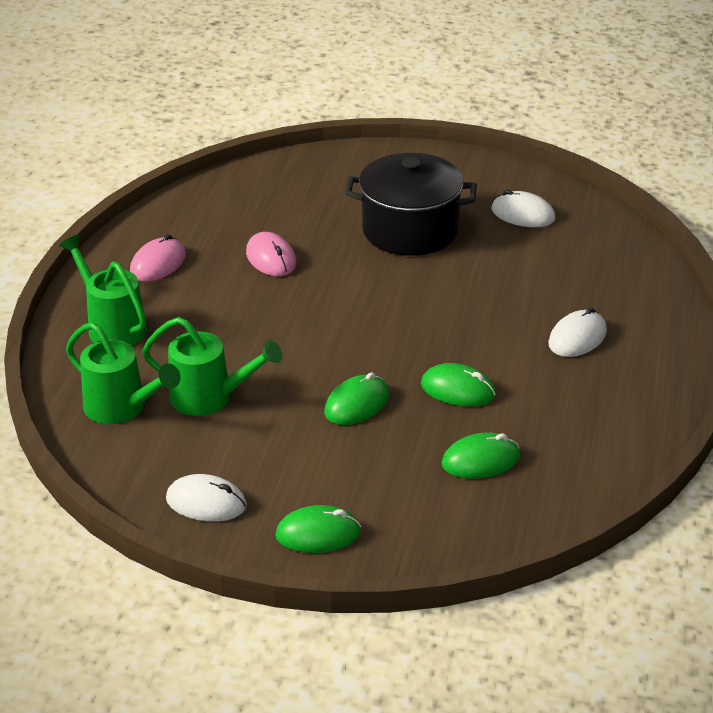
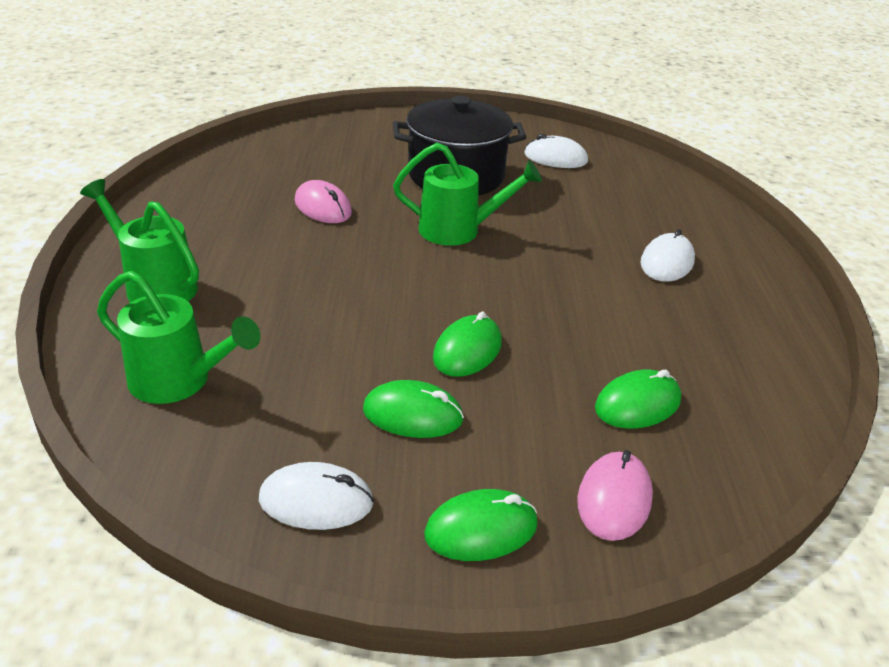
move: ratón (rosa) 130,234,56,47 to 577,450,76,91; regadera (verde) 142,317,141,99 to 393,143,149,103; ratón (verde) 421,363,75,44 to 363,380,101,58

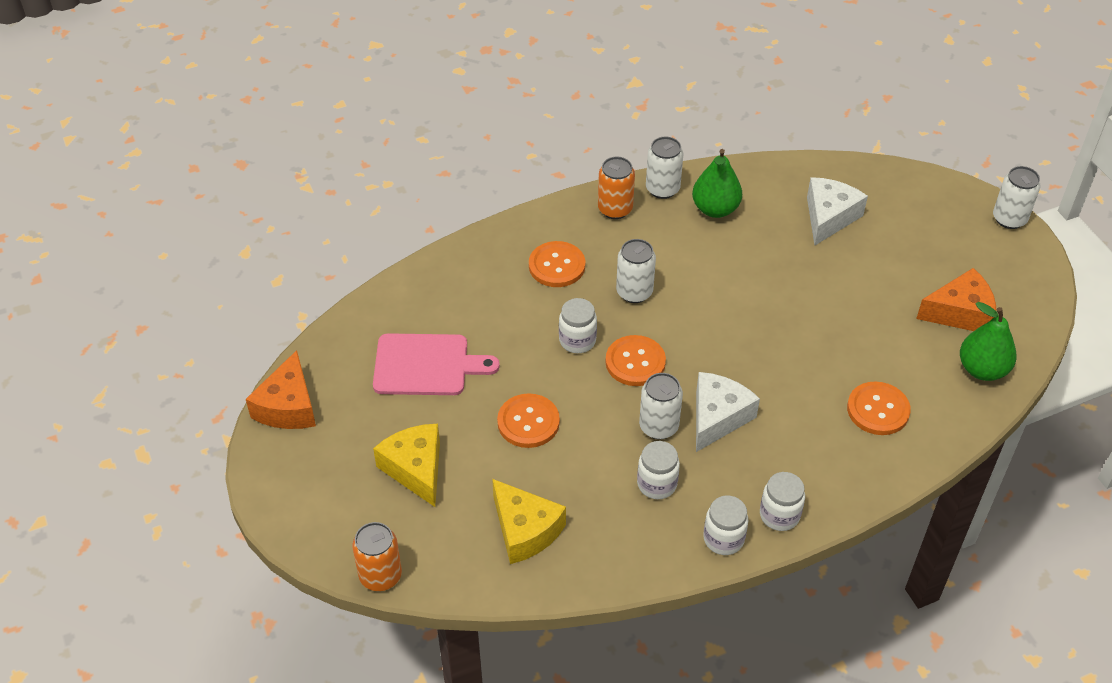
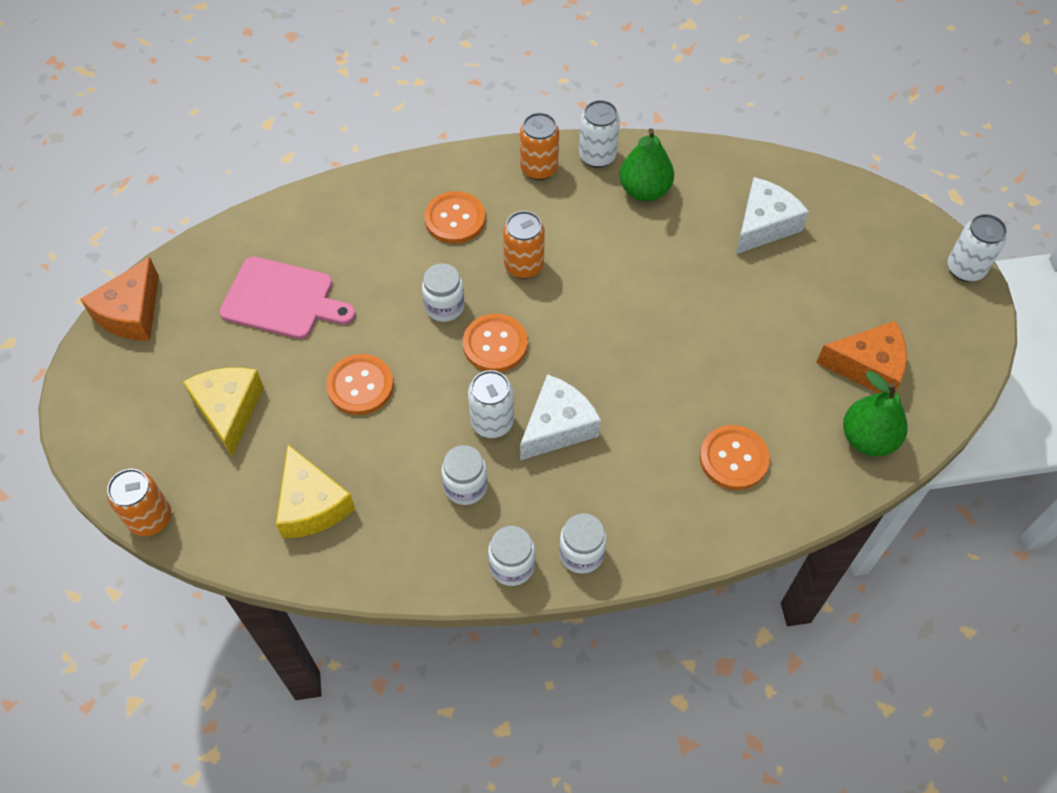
recolor: lata (blanco) 616,239,40,64 to lata (naranja) 503,211,42,68

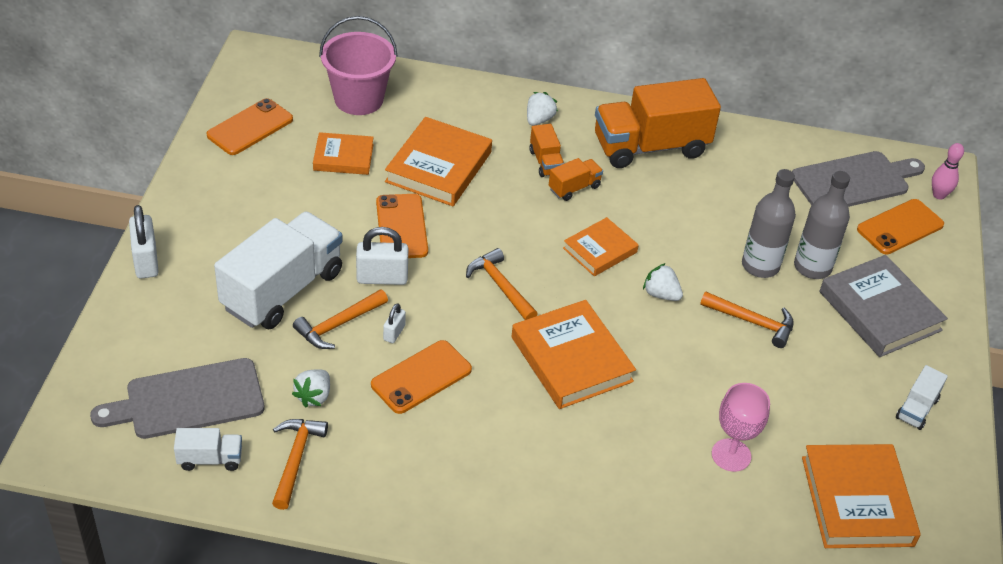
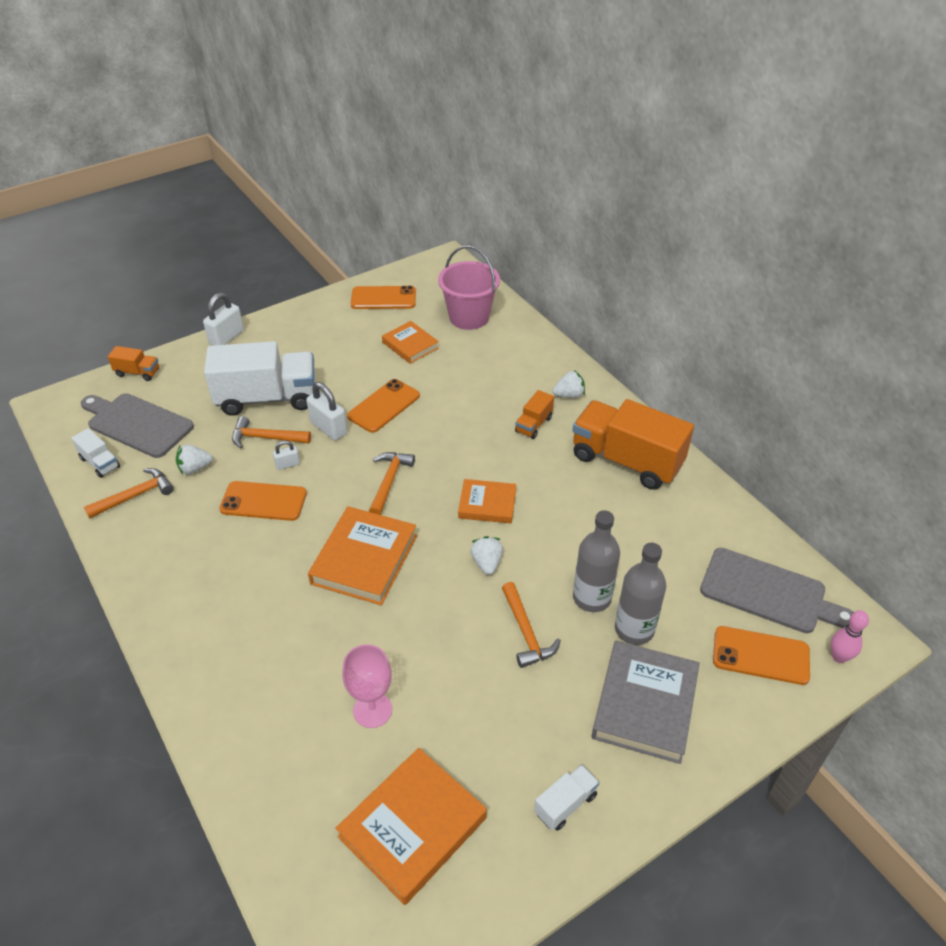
delete: libro (naranja) 385,117,107,89
move: camión (naranja) 549,158,54,43 to 108,346,51,35
rotate: camión (blanco) 896,365,52,65 = 534,764,65,67 150 degrees clockwise

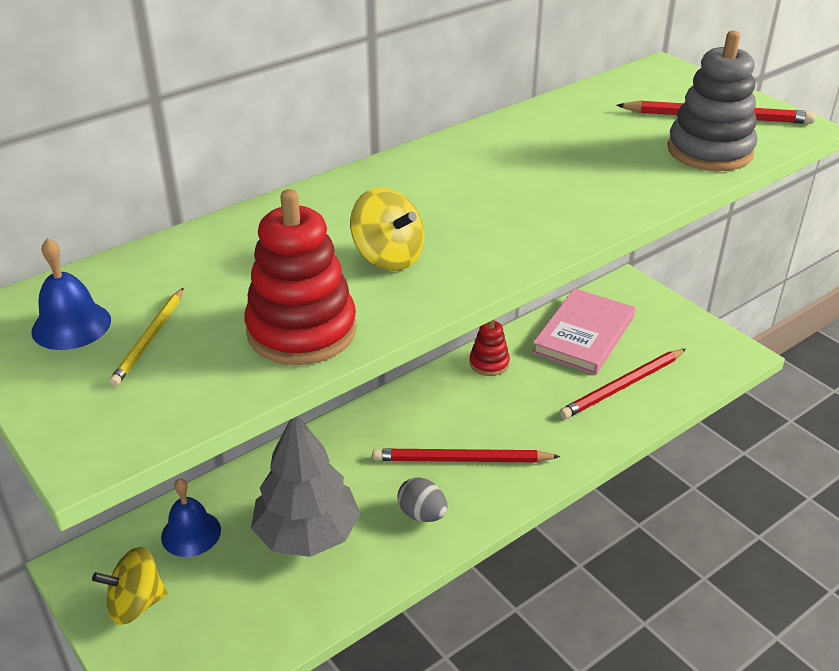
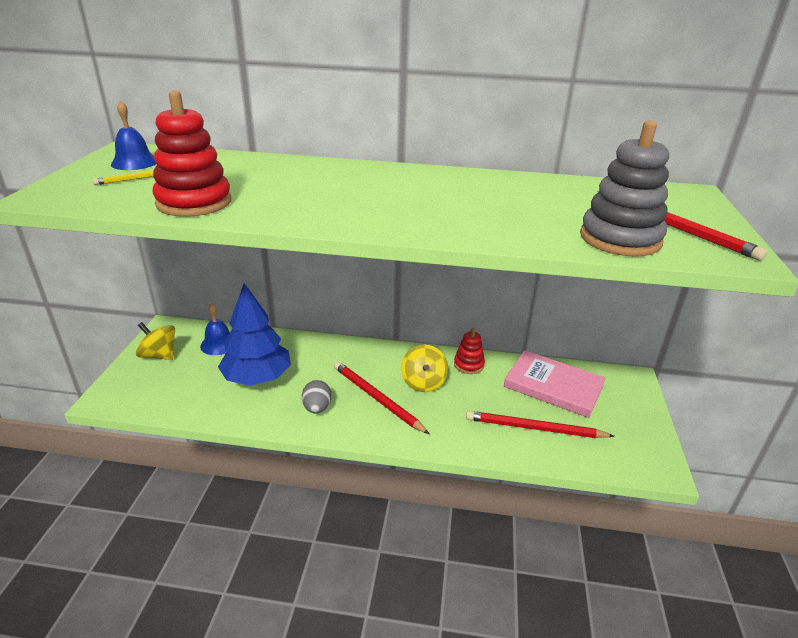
move: peonza (amarillo) 350,187,75,84 to 401,345,47,47
recolor: árbol (gris) 251,416,110,141 to árbol (azul) 218,283,73,103
rotate: libro (rosa) 532,288,103,87 = 504,350,102,68 45 degrees clockwise

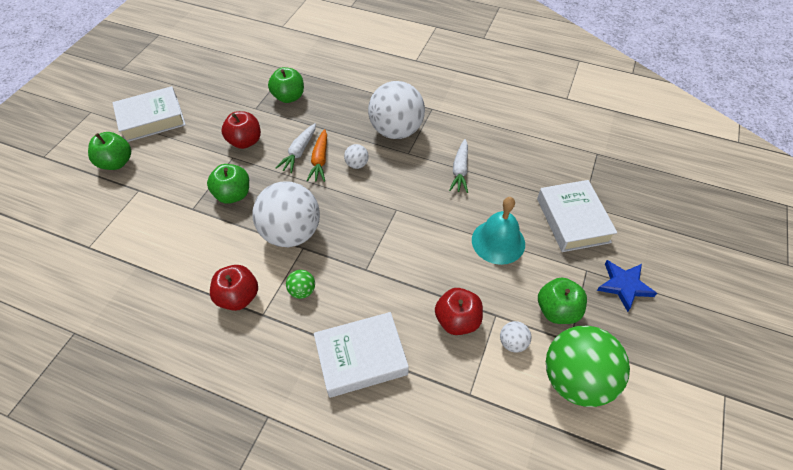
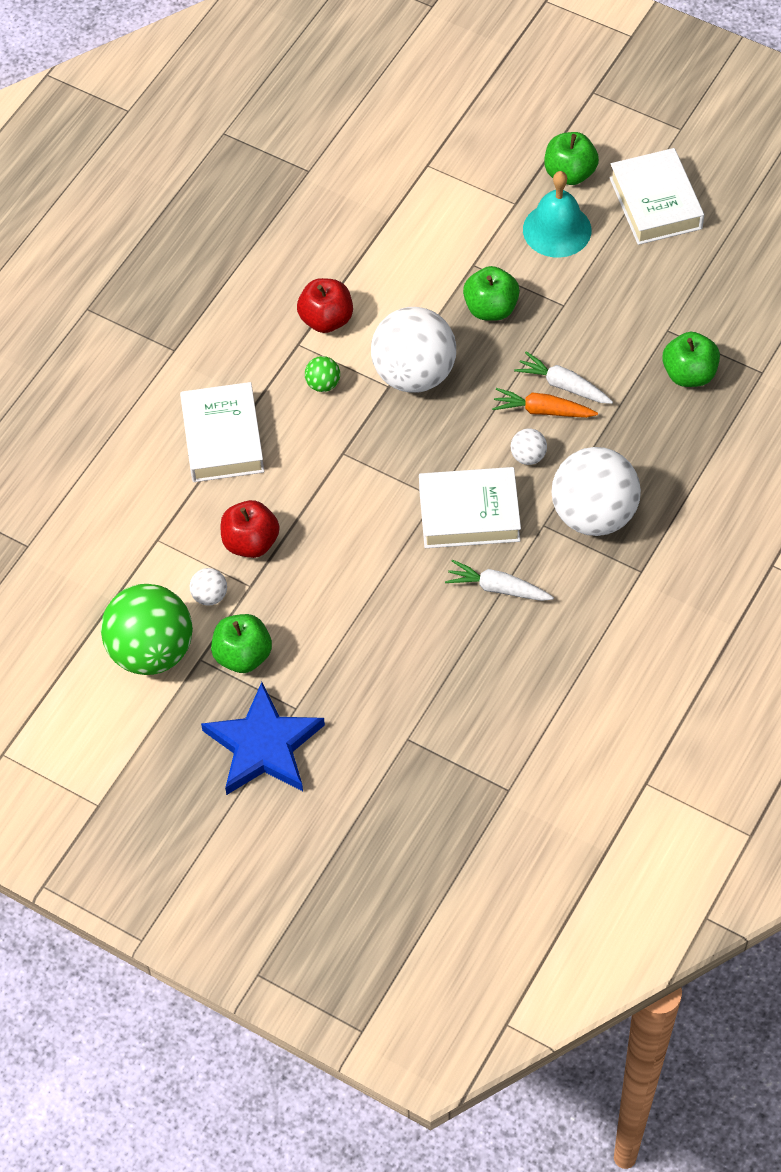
delete: manzana (rojo) 221,111,40,38
move: libro (blanco) 537,180,80,72 to 419,467,102,81; campana (turquesa) 472,197,53,68 to 523,171,68,87
resize: estrella (azul) 597,260,60,52 = 201,682,124,113 x1.60

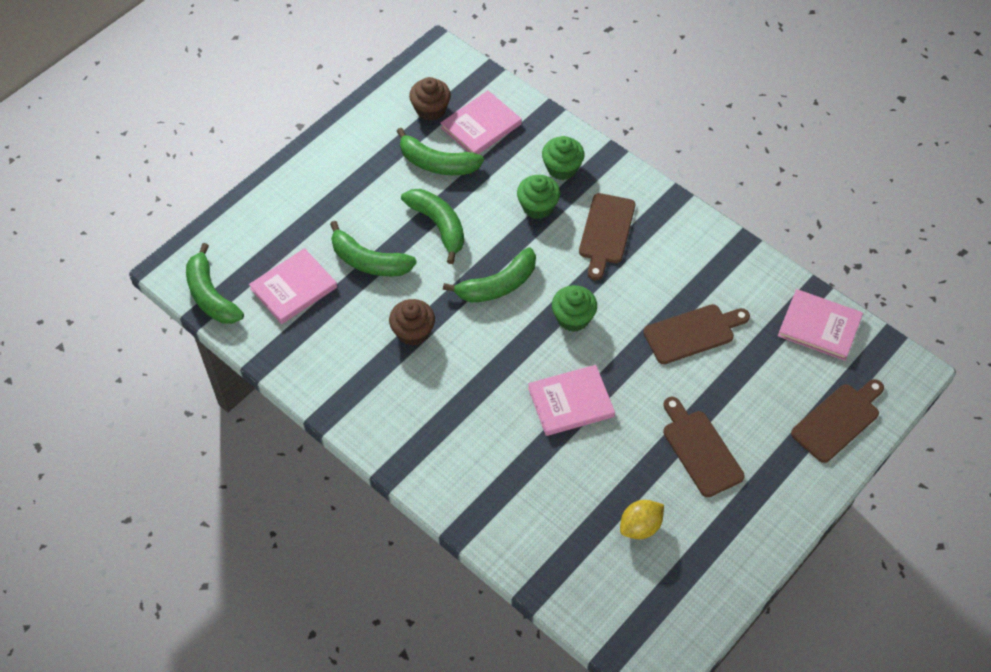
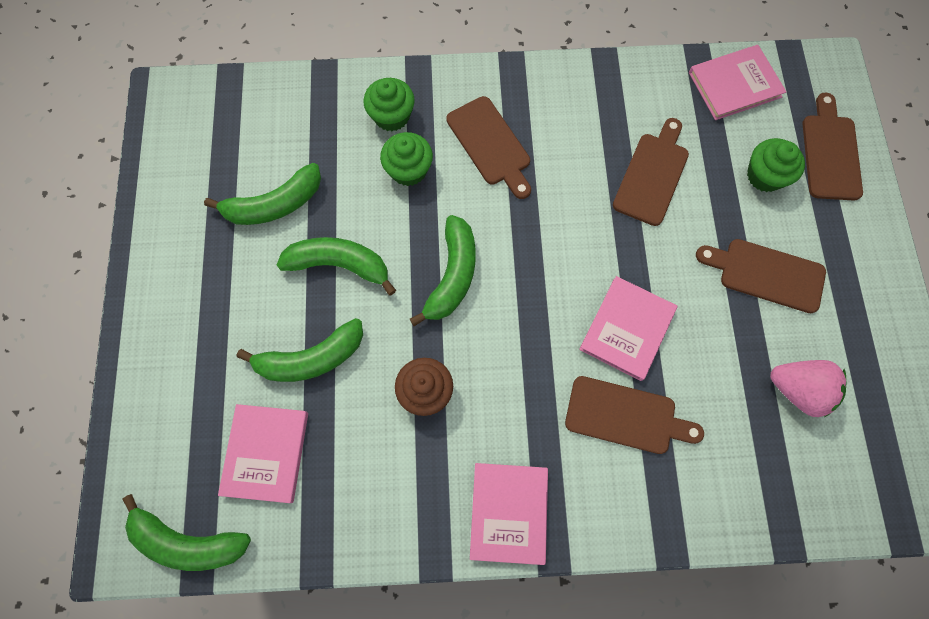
delete: magdalena (marrón) 409,77,42,44
insert: tabla de cortar (marrón) 565,376,139,78
move: libro (rosa) 441,90,81,64 to 470,463,78,102; magdalena (verde) 552,285,45,47 to 747,138,58,54
replace: limón (amarillo) 620,500,44,39 to fresa (rosa) 770,360,76,57

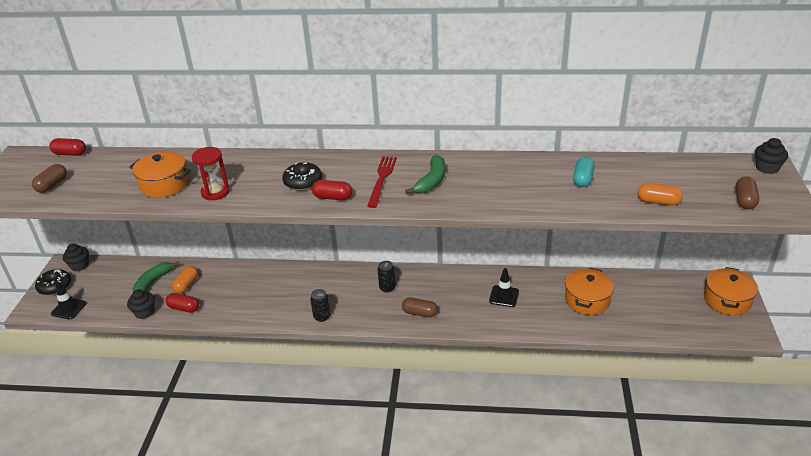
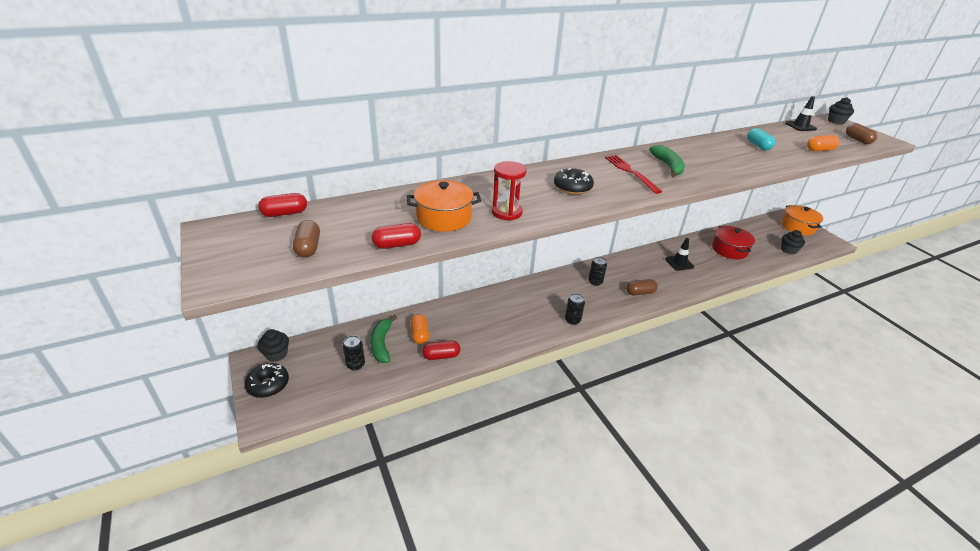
insert: lata (negro) 343,335,22,36
move: cápsula (rojo) 312,180,40,20 to 372,223,49,26; cono de tráfico (negro) 51,282,35,37 to 785,96,32,35; magdalena (negro) 127,289,28,30 to 781,230,24,24
recolor: olla (naranja) 565,267,49,48 to olla (rojo) 712,226,43,33

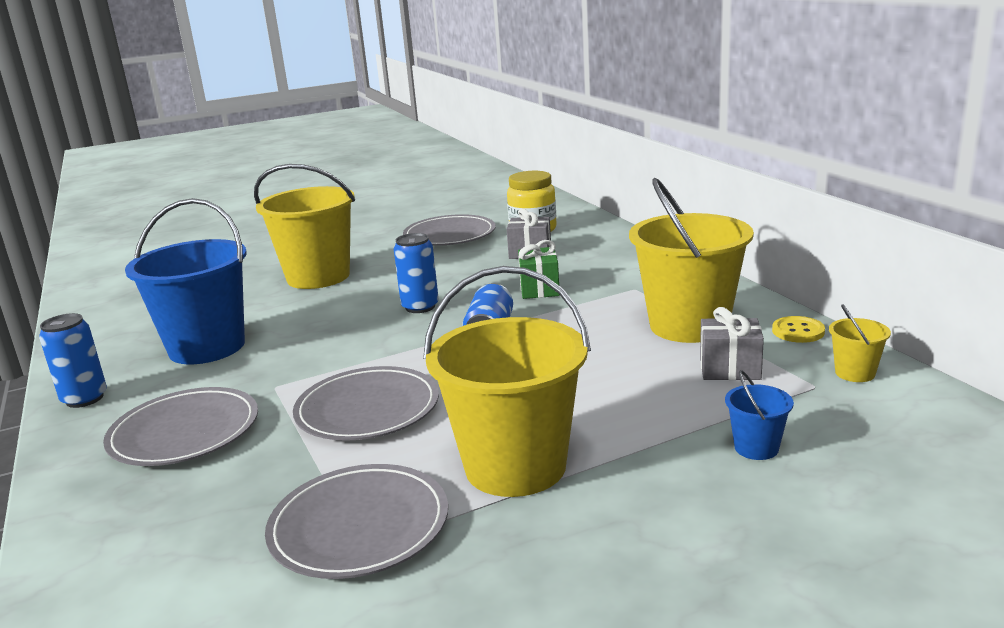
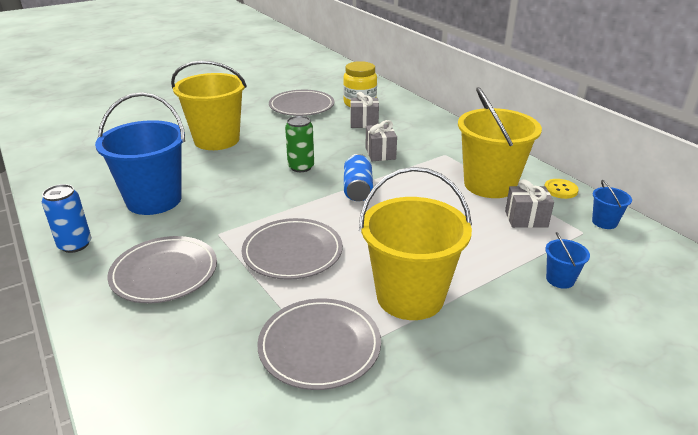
recolor: lata (azul) 394,233,45,80 to lata (verde) 285,116,29,56; regalo (verde) 518,240,42,59 to regalo (gris) 365,120,32,41; balde (amarillo) 829,304,62,78 to balde (azul) 592,180,40,49

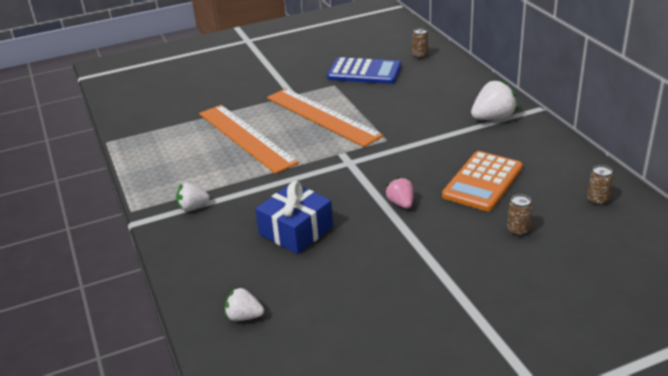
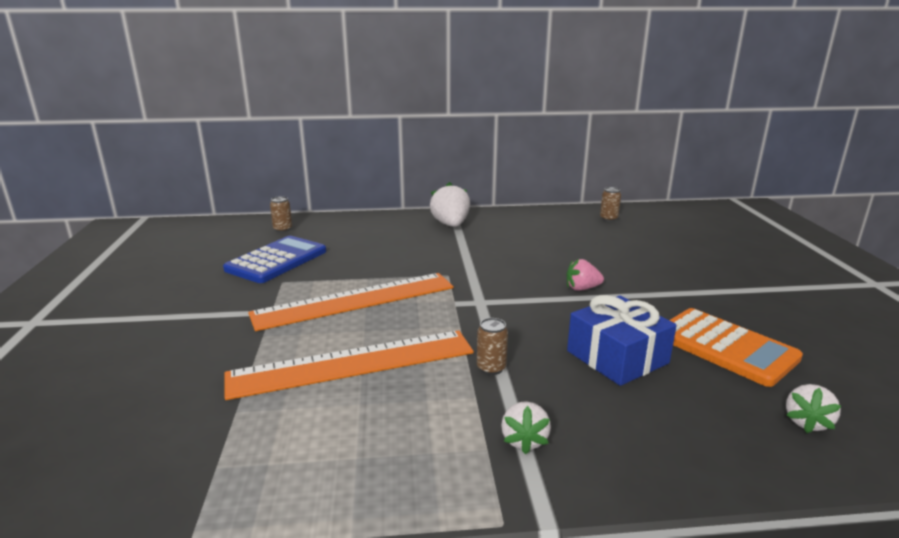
move: calculadora (naranja) 442,151,81,60 to 669,308,134,79; lata (marrón) 507,194,25,42 to 477,318,31,57

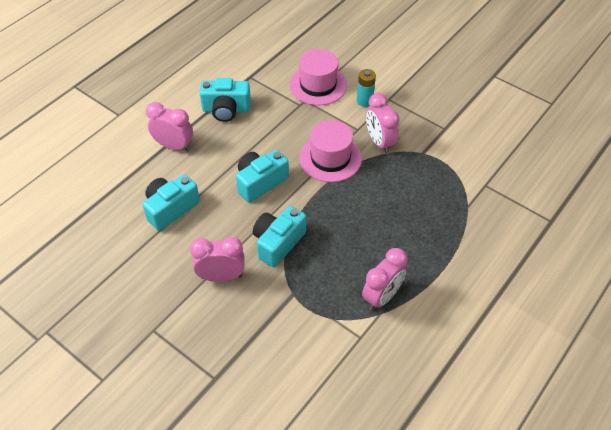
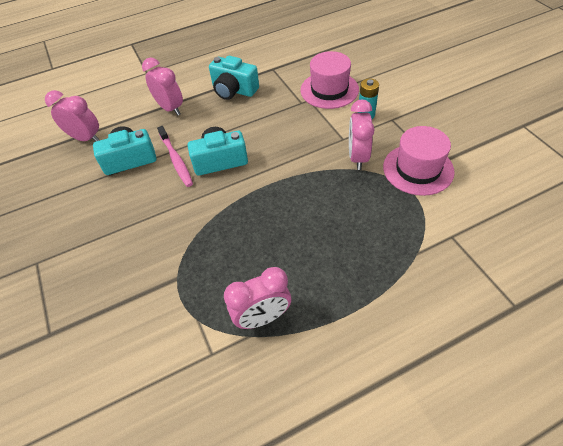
delete: cámara (turquesa) 253,206,53,61
insert: cepillo de dientes (rosa) 157,126,36,61
move: sombrero (rosa) 299,120,63,62 to 383,126,72,70; despertador (rosa) 190,237,54,45 to 45,90,55,51

